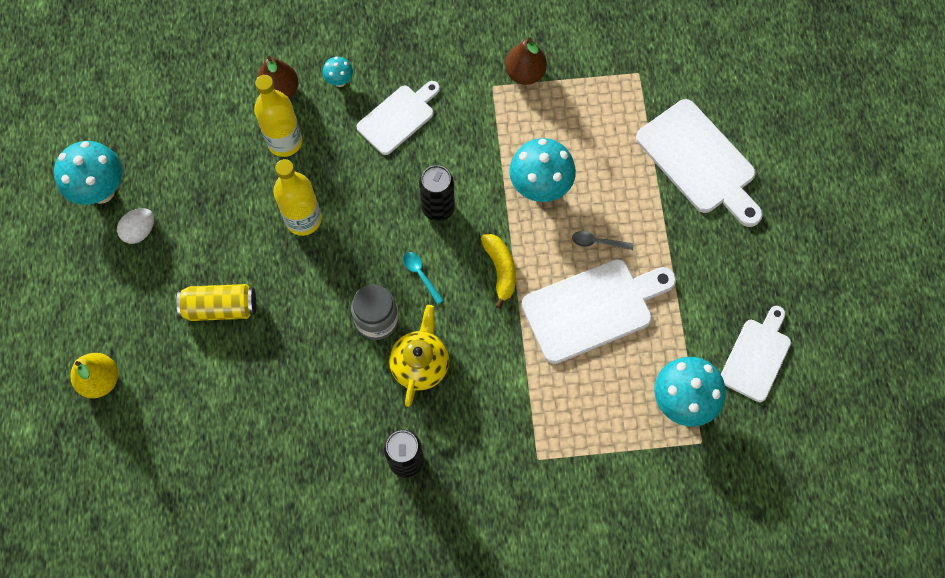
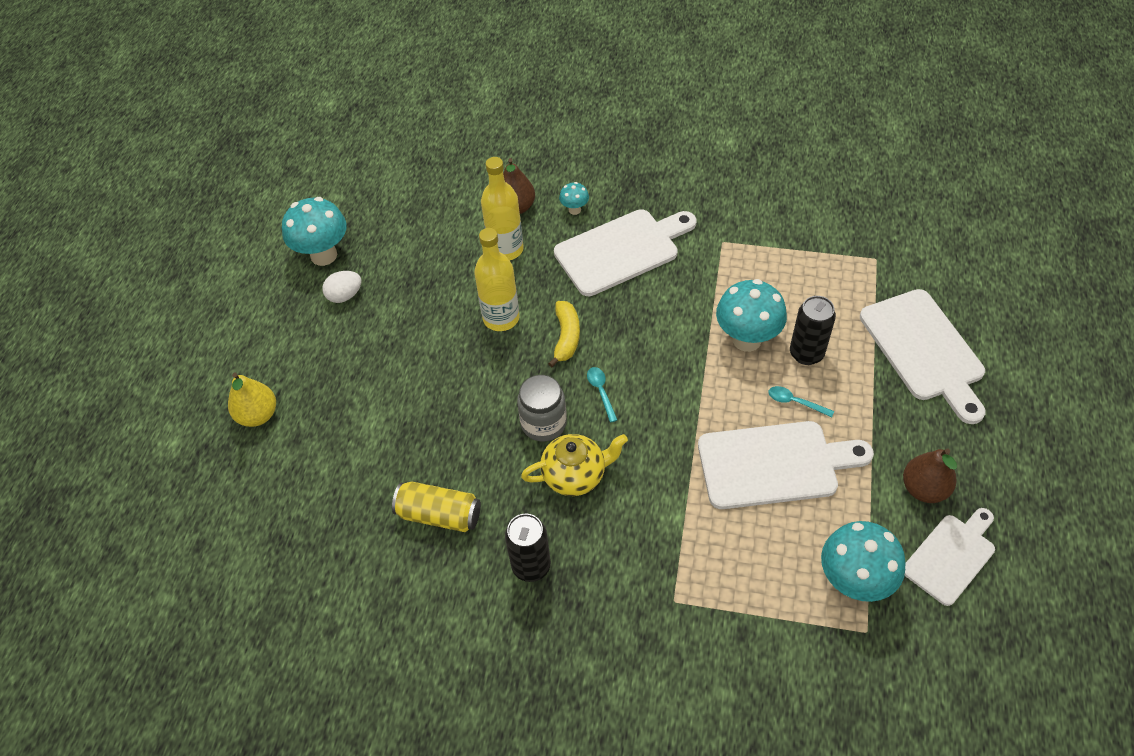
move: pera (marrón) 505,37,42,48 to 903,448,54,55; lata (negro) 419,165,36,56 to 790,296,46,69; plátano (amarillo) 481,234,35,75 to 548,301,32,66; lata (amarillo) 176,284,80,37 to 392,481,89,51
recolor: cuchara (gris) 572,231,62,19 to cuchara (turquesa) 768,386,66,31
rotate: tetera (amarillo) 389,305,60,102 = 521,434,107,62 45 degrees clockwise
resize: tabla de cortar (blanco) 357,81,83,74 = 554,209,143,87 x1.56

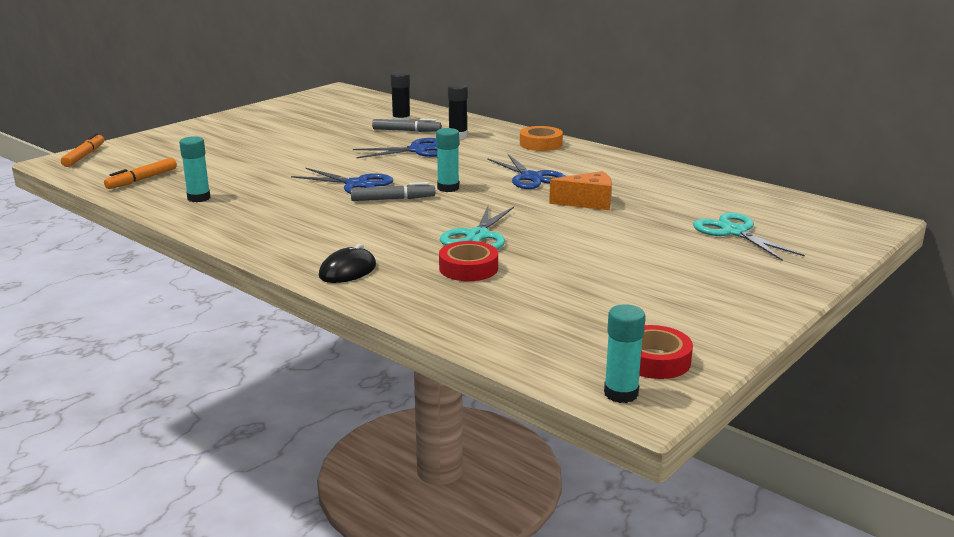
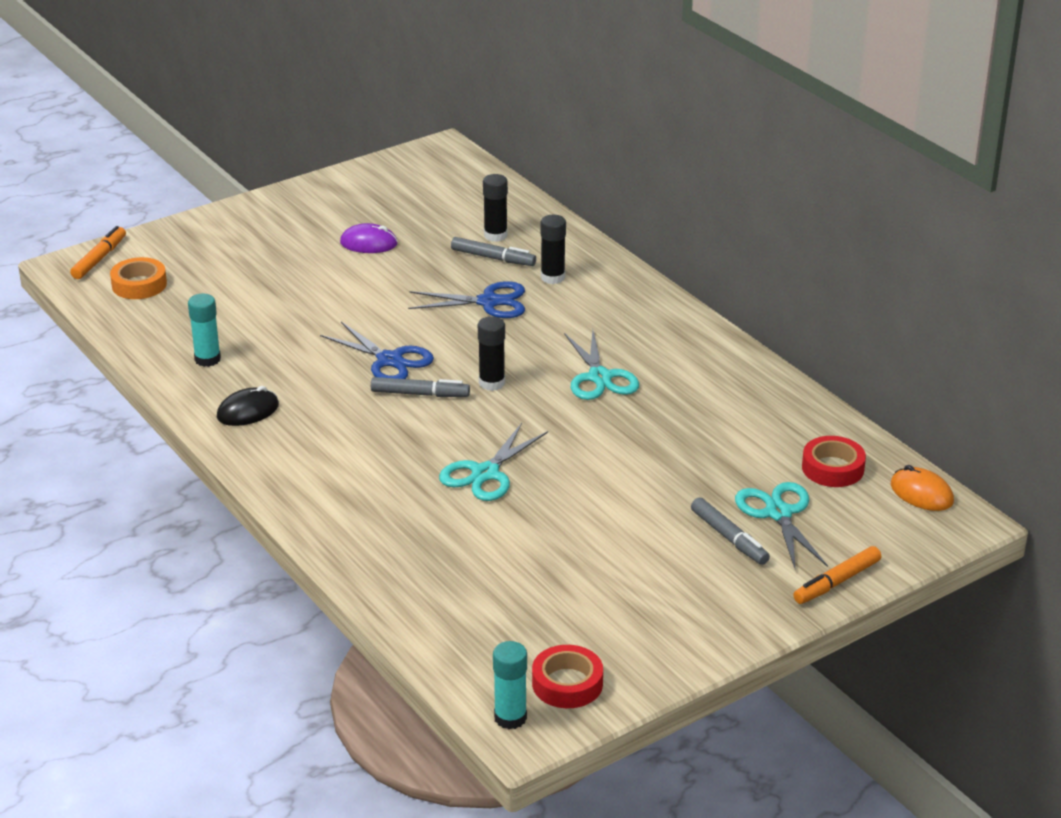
delete: queso (naranja) 549,171,63,39
insert: ratón (morado) 340,223,58,30; ratón (naranja) 891,465,63,46; rotulador (gris) 691,497,79,68
move: cinta adhesiva (naranja) 520,126,43,25 to 110,257,57,42; rotulador (naranja) 104,158,73,31 to 793,546,88,58; cinta adhesiva (rojo) 439,241,59,40 to 802,436,64,51; ratón (negro) 319,244,57,39 to 217,386,62,40
recolor: barra de pegamento (turquesa) 436,128,23,64 to barra de pegamento (negro) 478,316,27,75; tijeras (azul) 487,153,79,36 to tijeras (turquesa) 564,330,75,70

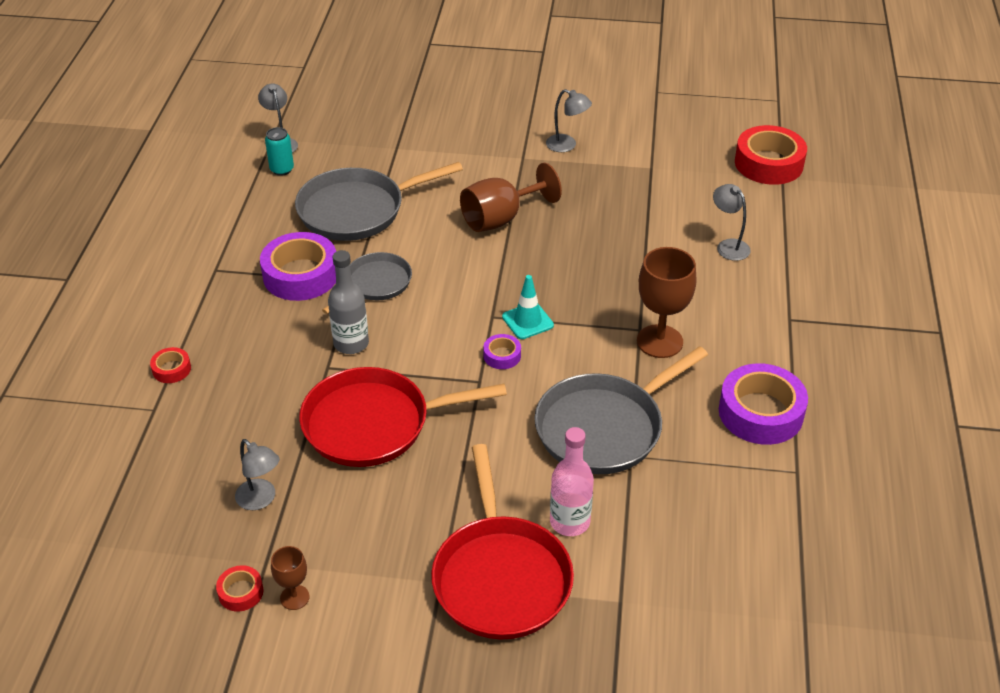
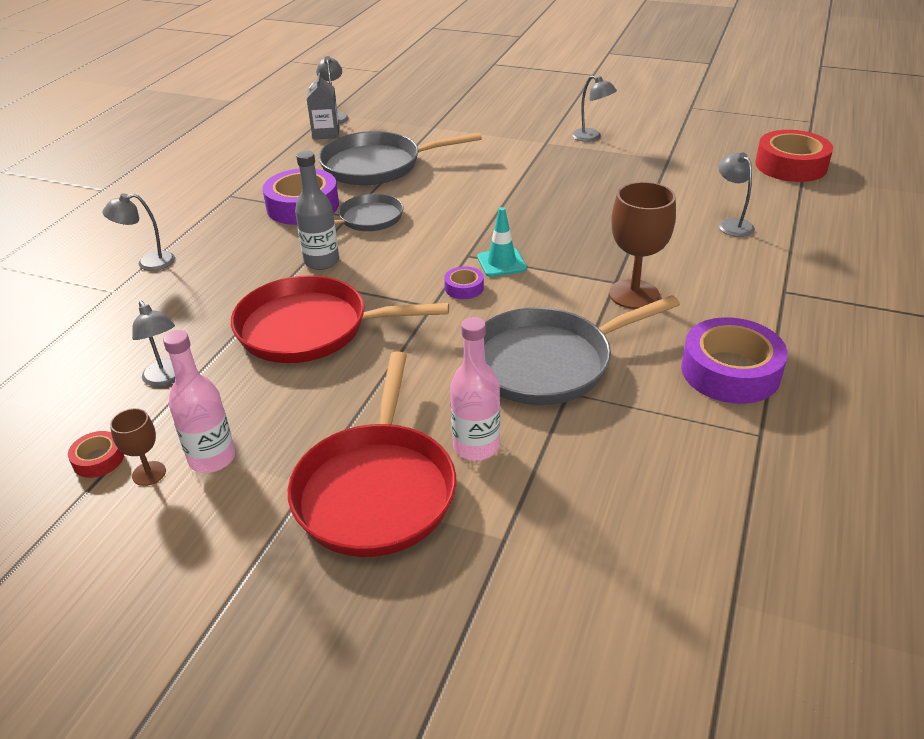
delete: copa (marrón) 460,163,102,69
insert: botella (rosa) 163,330,72,143
replace: lata (turquesa) 265,127,29,49 to cartón de leche (gris) 307,73,32,67; cinta adhesiva (rojo) 150,347,41,36 to lámpara (gris) 102,194,73,77

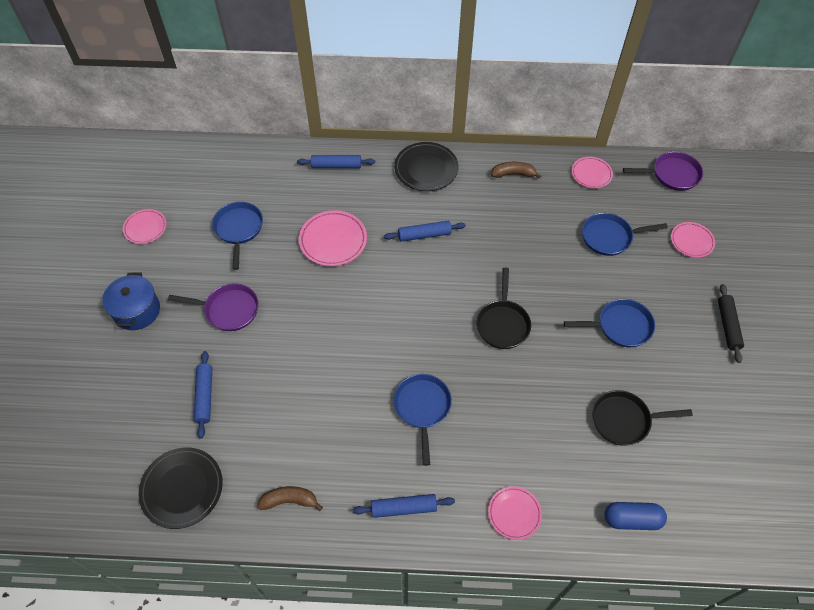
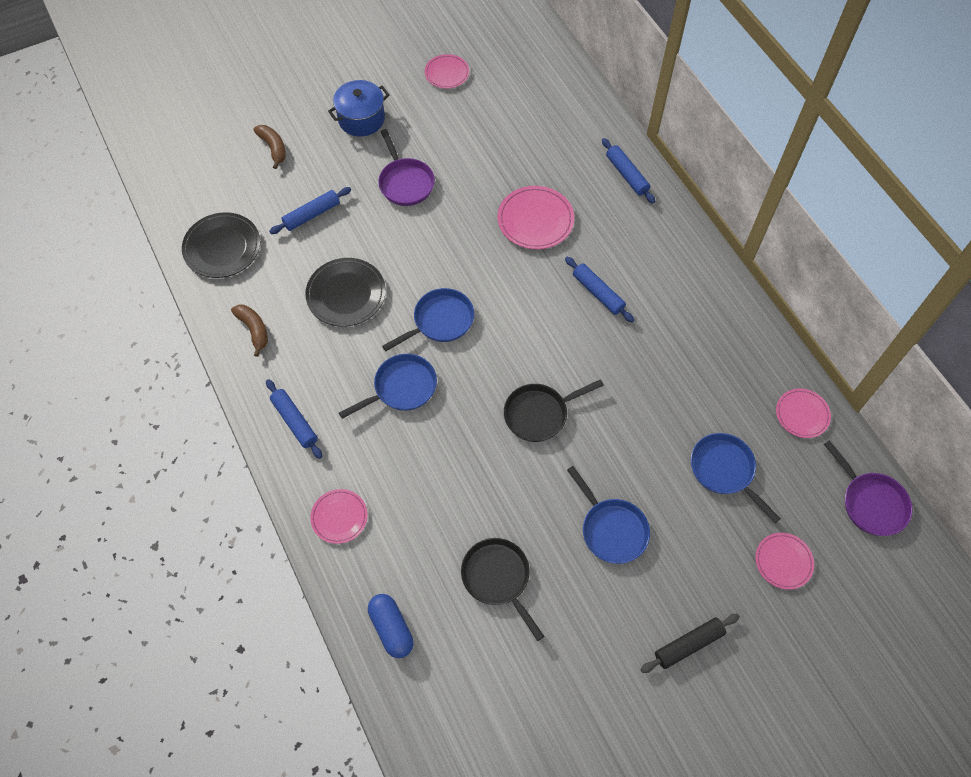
move: plato (negro) 394,142,64,49 to 305,258,81,69; plátano (marrón) 491,162,50,17 to 253,125,33,44; sartén (azul) 212,202,51,68 to 382,288,92,63

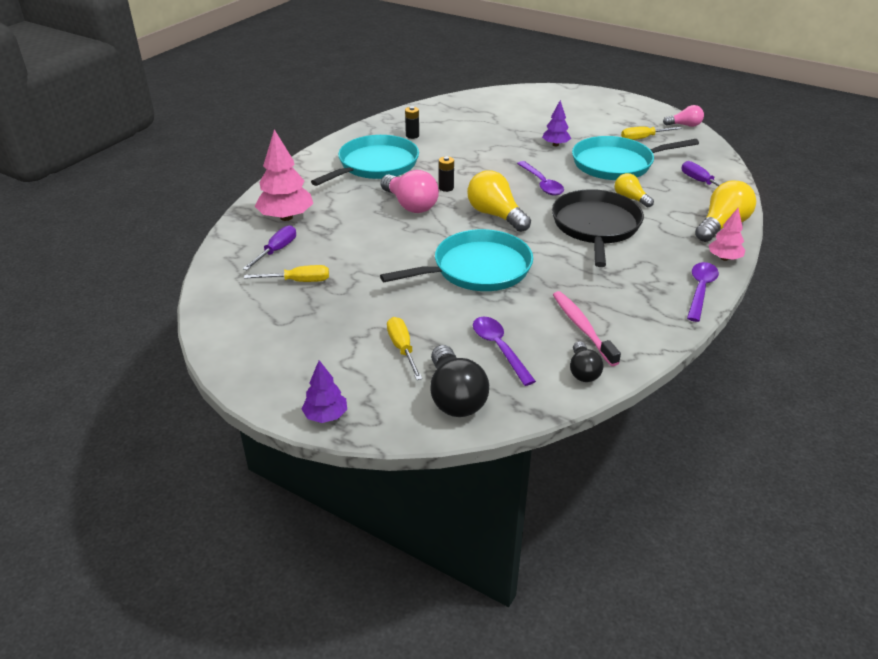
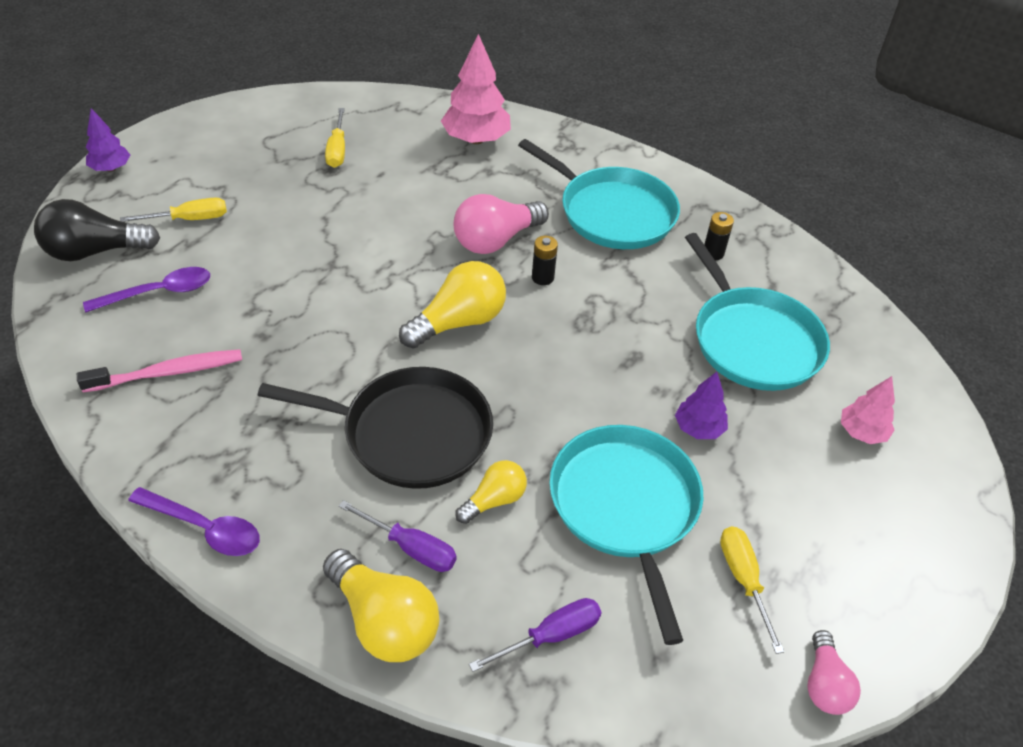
delete: cuchara (morado) 517,161,47,34; bombilla (negro) 570,341,34,41
move: árbol (rosa) 708,208,37,53 to 841,376,54,68; destornillador (morado) 243,225,53,45 to 339,500,118,72; sartén (turquesa) 380,229,153,62 to 685,233,145,158

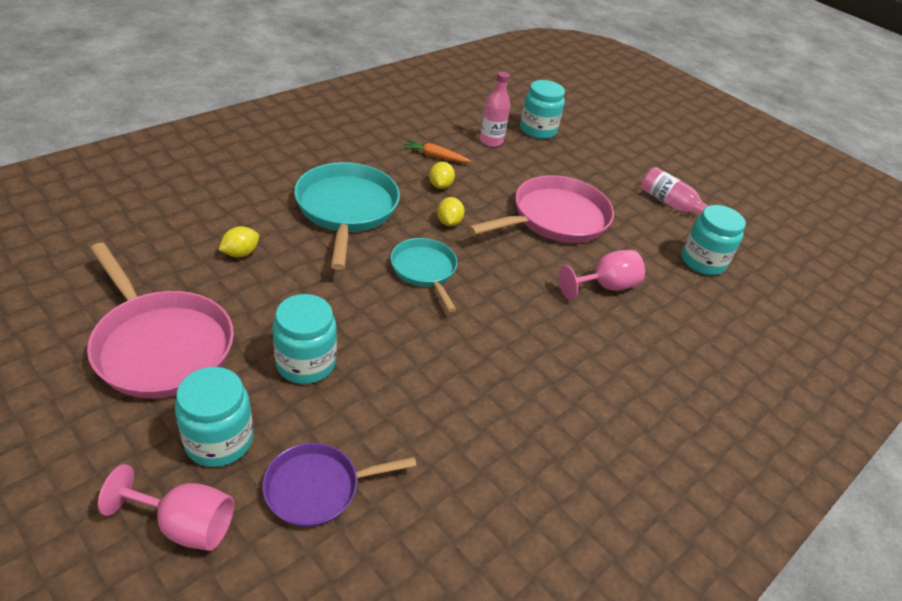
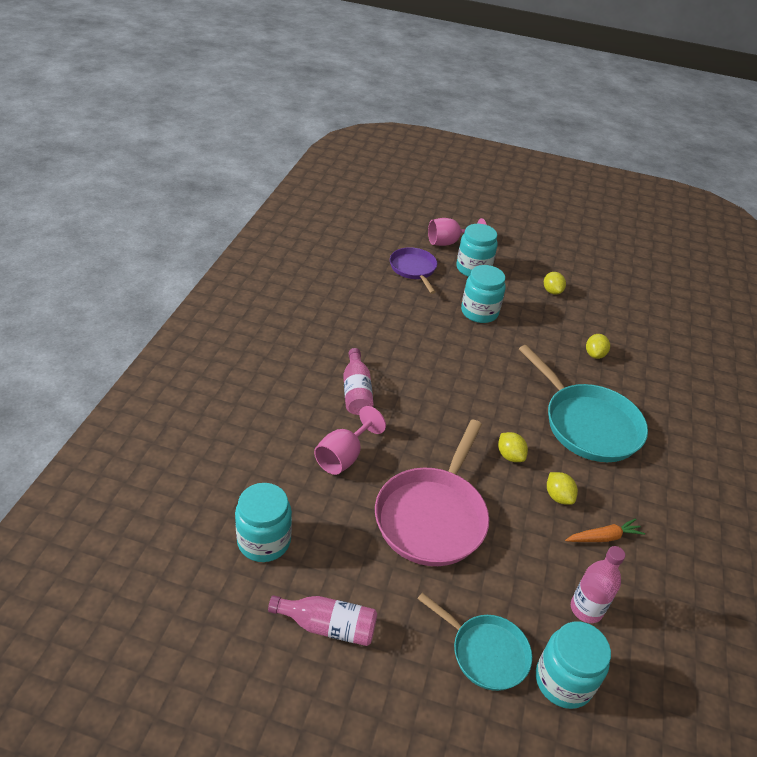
insert: botella (rosa) 343,348,31,67
move: sartén (turquesa) 390,238,67,74 to 417,593,115,98
replace: sartén (rosa) 87,243,147,155 to limón (amarillo) 544,272,22,23
rotate: sartén (morado) 262,443,154,84 = 390,247,47,47 60 degrees counterclockwise

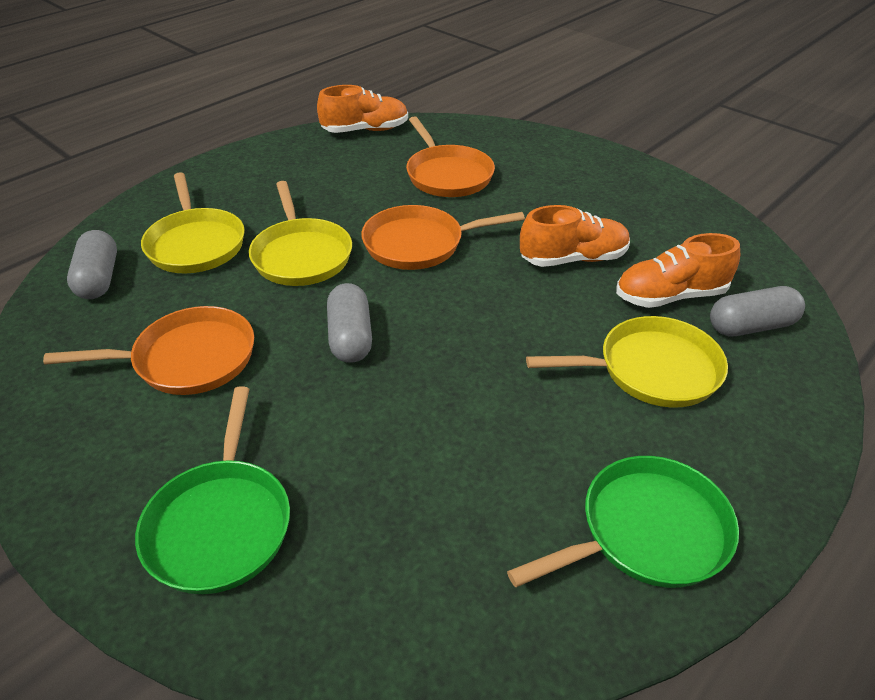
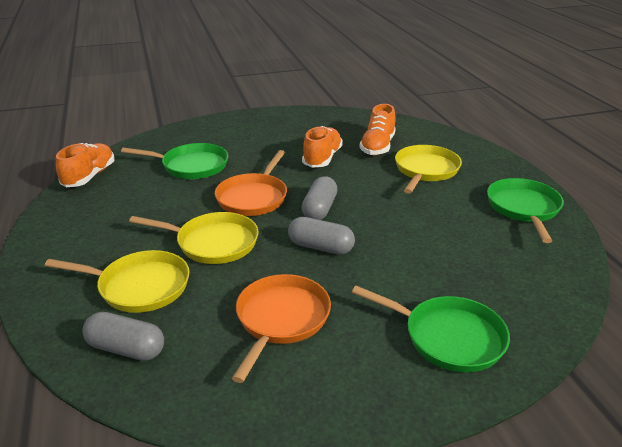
move: cápsula (gris) 710,286,95,50 to 302,176,36,44
recolor: sartén (naranja) 406,116,89,81 to sartén (verde) 121,143,107,36

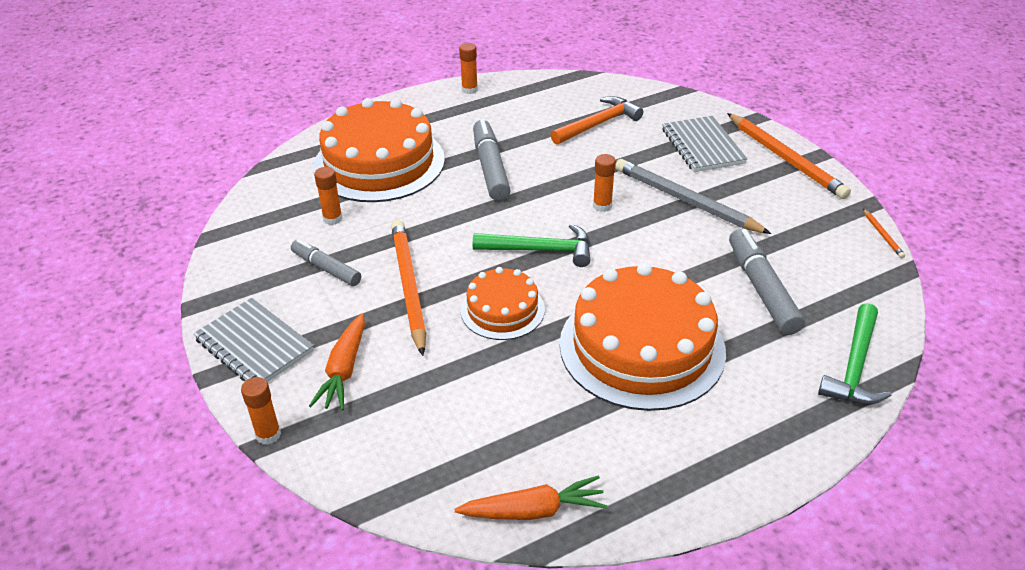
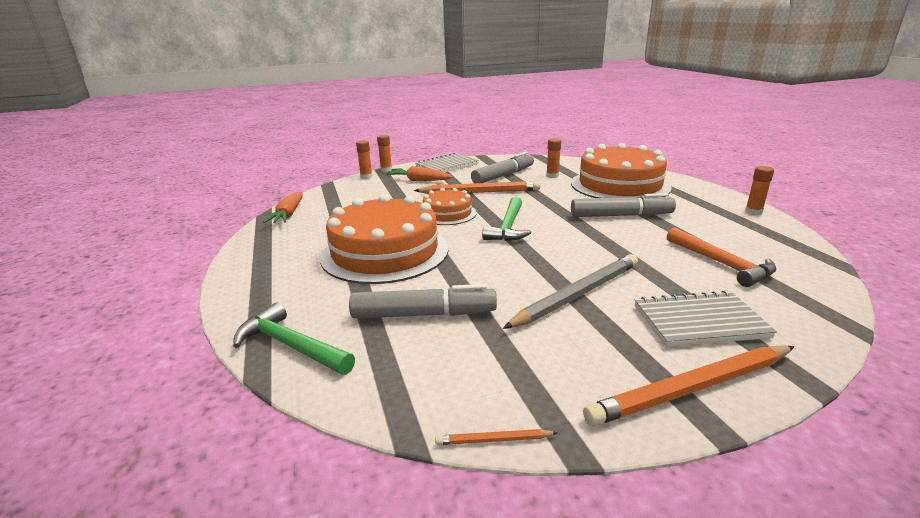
move: barra de pegamento (naranja) 593,154,23,58 to 356,140,17,39
resize: rotulador (gris) 291,239,70,47 = 471,152,63,31 x1.54

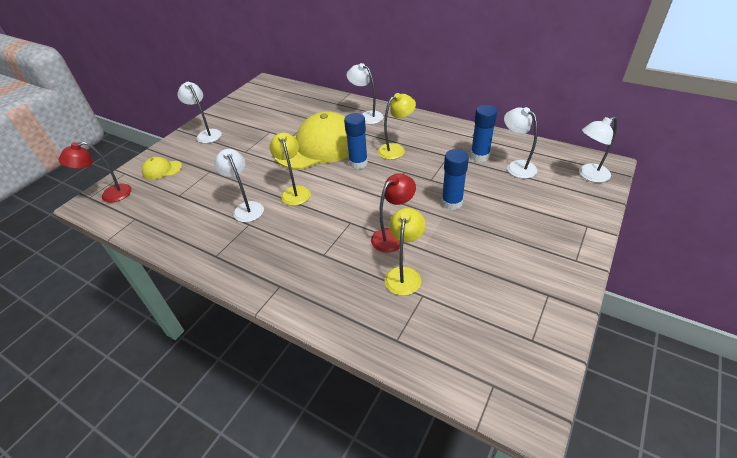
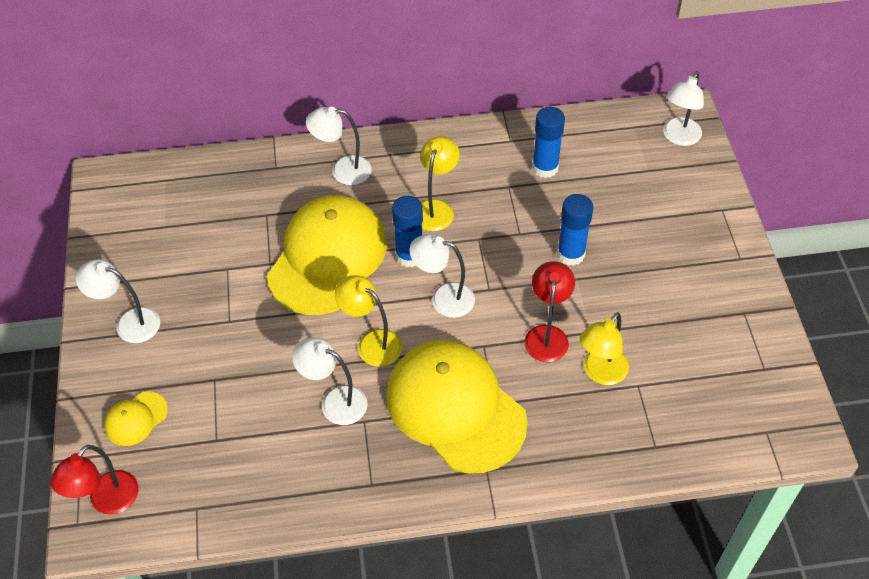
insert: gorra (amarillo) 386,340,142,134
move: lámpara (blanco) 504,107,34,71 to 409,234,66,84
rotate: lámpara (amarillo) 385,208,40,88 = 579,312,50,73 120 degrees counterclockwise

